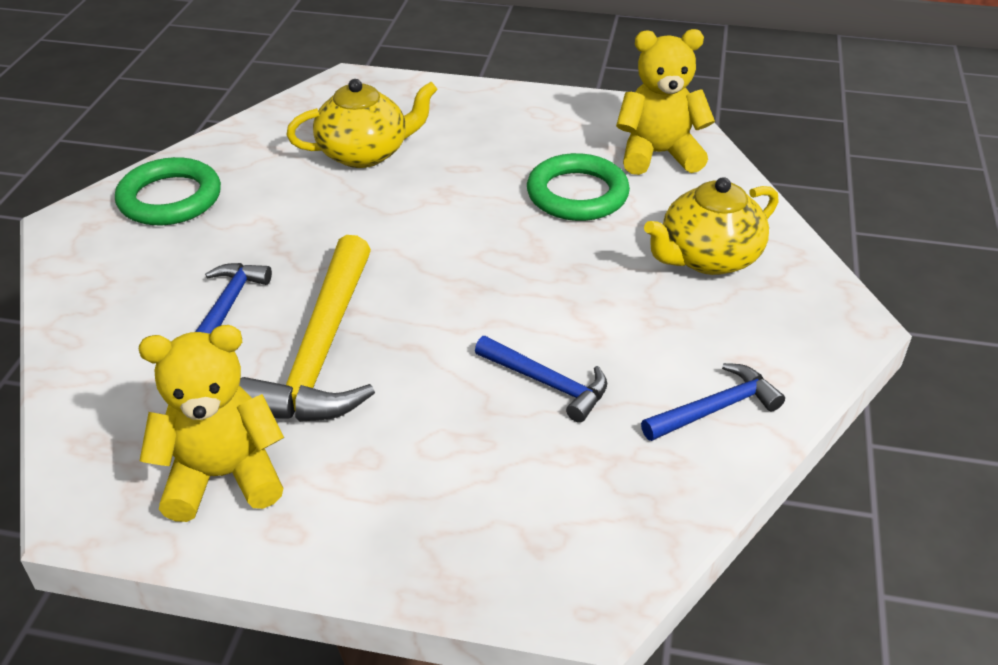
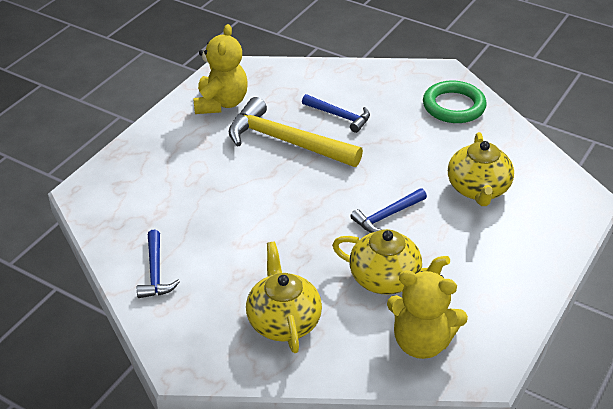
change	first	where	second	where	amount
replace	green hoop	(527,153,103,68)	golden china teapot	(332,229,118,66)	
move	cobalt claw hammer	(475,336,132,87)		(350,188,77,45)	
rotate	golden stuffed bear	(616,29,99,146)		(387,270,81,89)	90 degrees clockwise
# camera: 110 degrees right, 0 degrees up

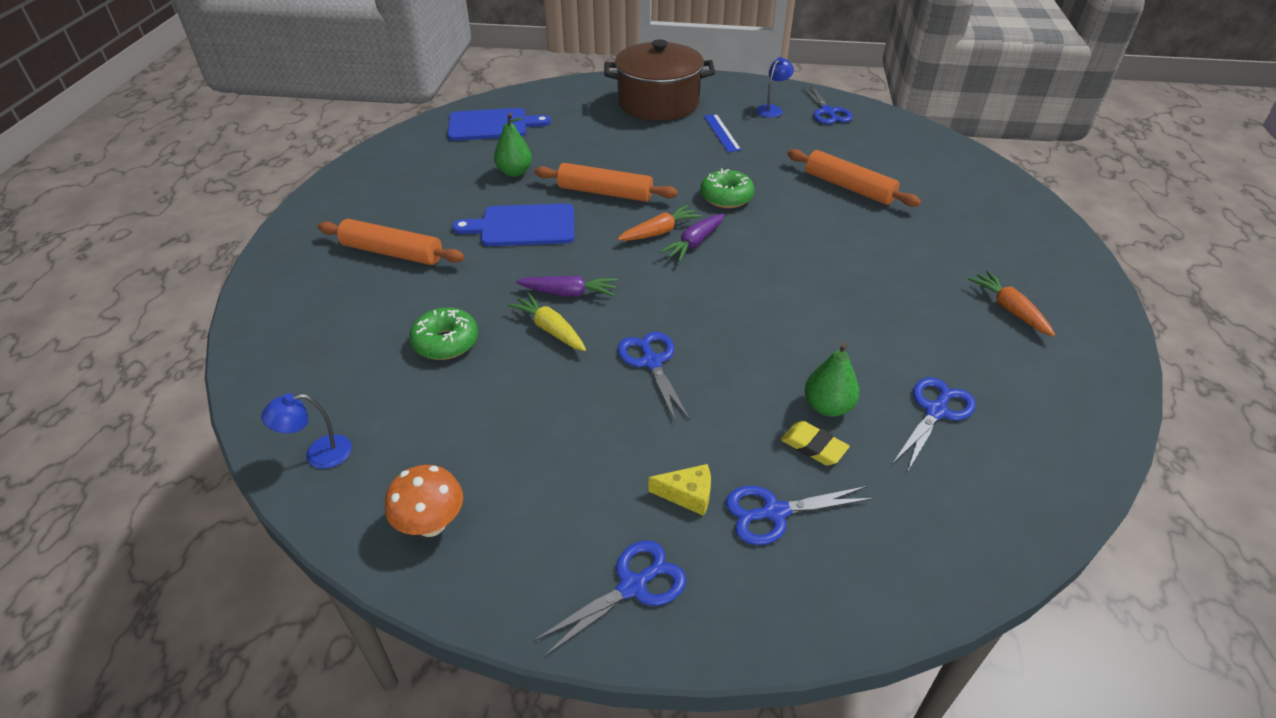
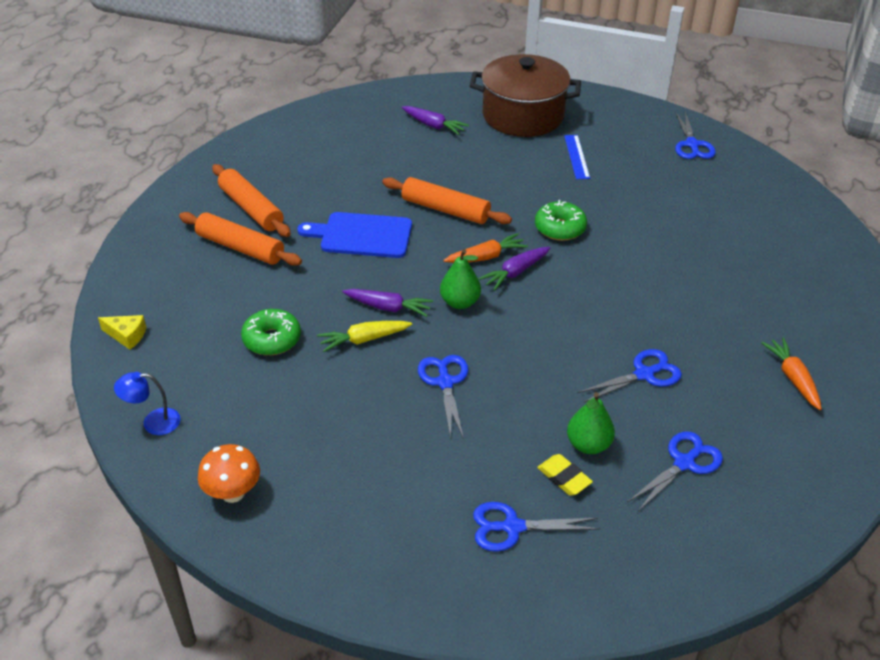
change	first	where	second	where	amount
move	golden cheese wedge	(648,464,63,52)		(98,315,48,35)	
move	orange-coloured rolling pin	(788,149,133,58)		(212,164,79,73)	
rotate	golden toy carrot	(507,292,79,59)		(317,321,95,31)	75 degrees counterclockwise
insert			royal purple toy carrot	(402,106,67,29)	
move	green toy pear	(494,113,38,64)		(440,249,41,60)	
move	cobalt shears	(533,540,153,117)		(577,349,105,53)	
delete	cobalt bread board	(448,108,103,33)			
delete	cobalt reading lamp	(756,57,38,61)			
# camera: 10 degrees right, 0 degrees up

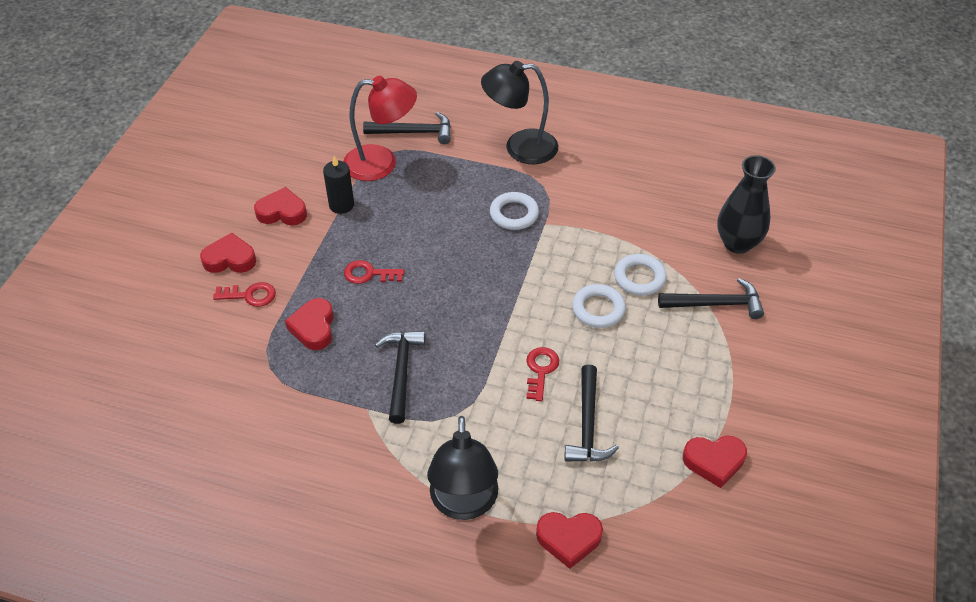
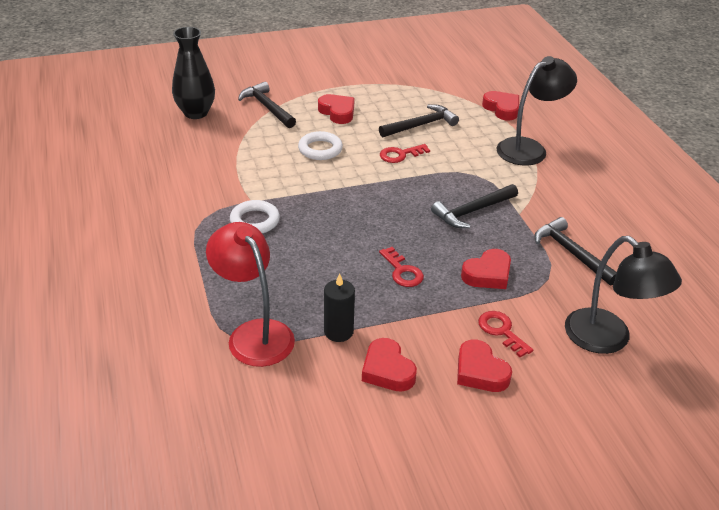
change	first	where	second	where	amount
move	red love heart	(683,435,64,53)		(318,94,37,30)	
move	ebony claw hammer	(363,112,88,32)		(534,217,83,68)	
move	ebony reading lamp	(481,61,77,103)		(565,236,117,118)	
delete	snow-white hoop	(614,254,52,42)			
# camera: 125 degrees left, 10 degrees down

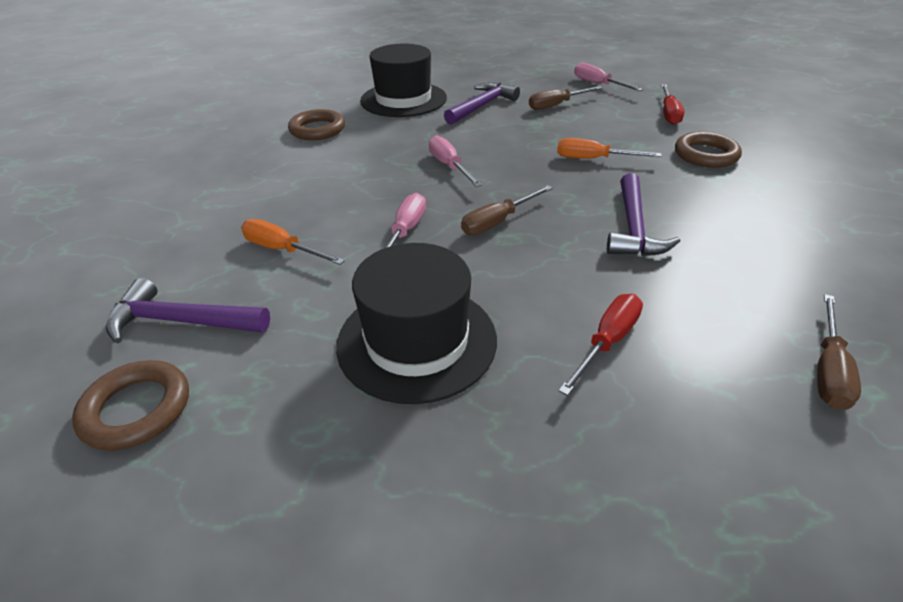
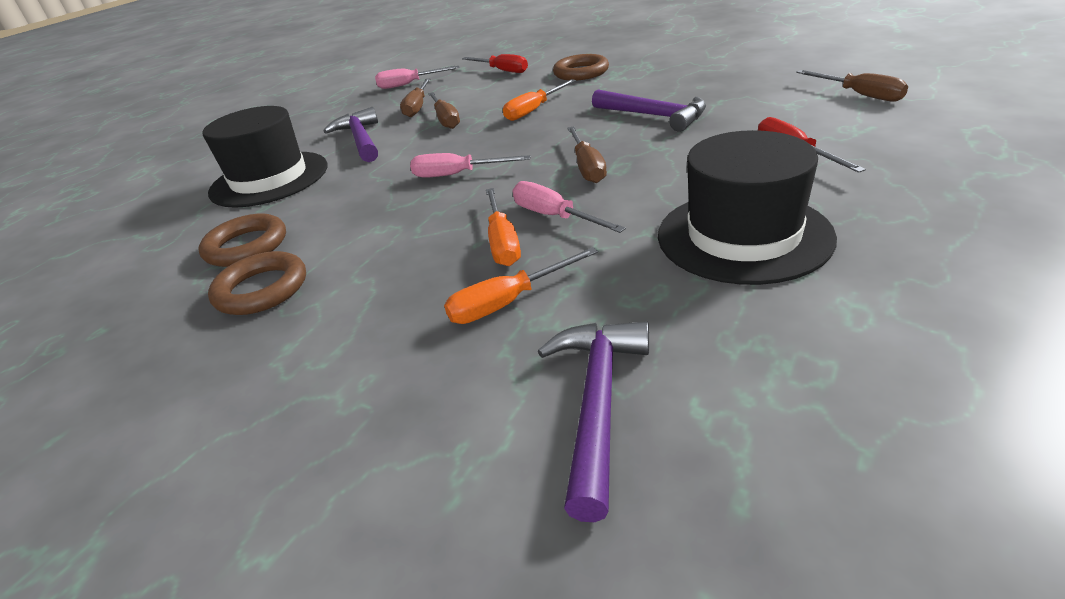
change	first	where	second	where	amount
move	brown hoop	(72,360,117,91)		(208,251,98,64)	
insert			brown screwdriver	(428,92,32,37)	
insert			orange-coloured screwdriver	(486,188,35,78)	
rotate	royal purple claw hammer	(106,278,164,66)		(538,321,111,201)	150 degrees clockwise
# camera: 55 degrees left, 5 degrees down

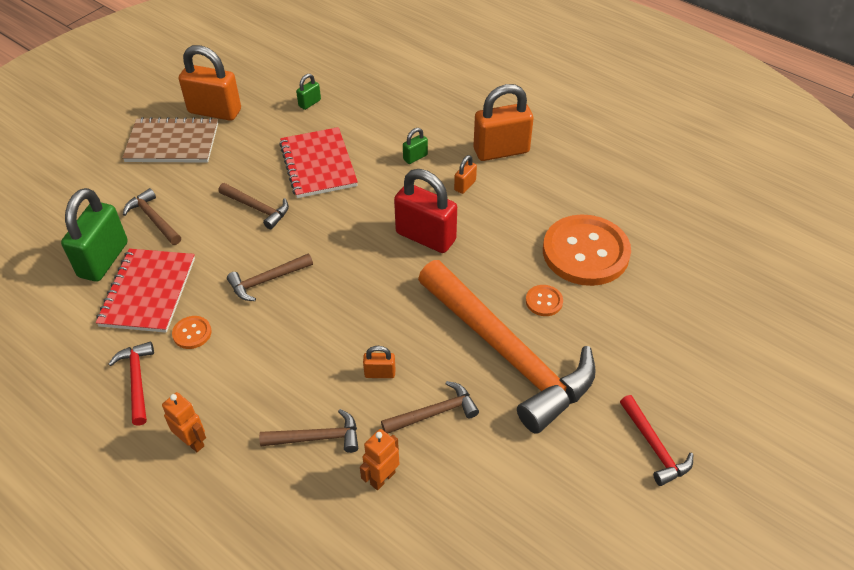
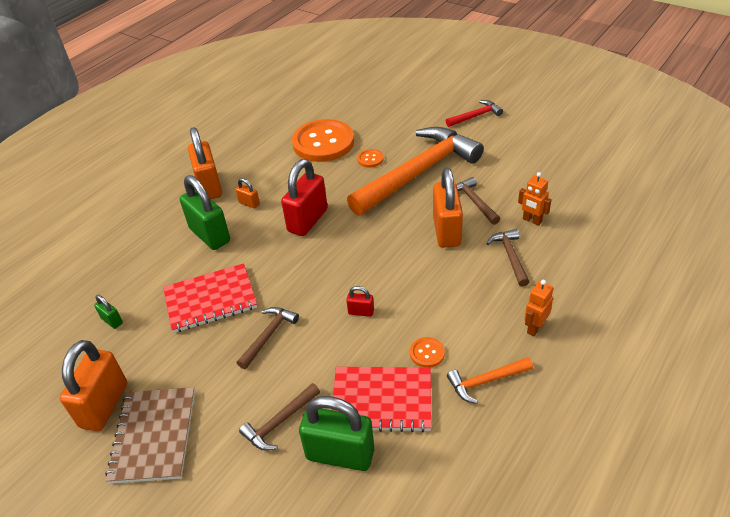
change	first	where	second	where	amount
resize	green small lock	(403,128,25,36)		(180,175,50,75)	x2.20
replace	brown claw hammer	(227,254,86,47)	red small lock	(346,286,28,31)	
resize	orange-coloured small lock	(363,346,32,32)		(433,167,30,81)	x2.20
recolor	red claw hammer	(108,342,46,84)	orange-coloured claw hammer	(447,357,86,47)	
# camera: 90 degrees left, 5 degrees down

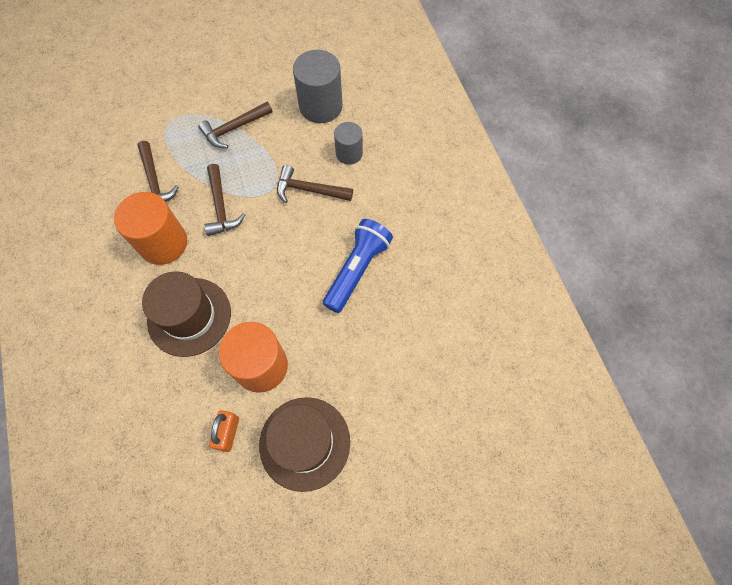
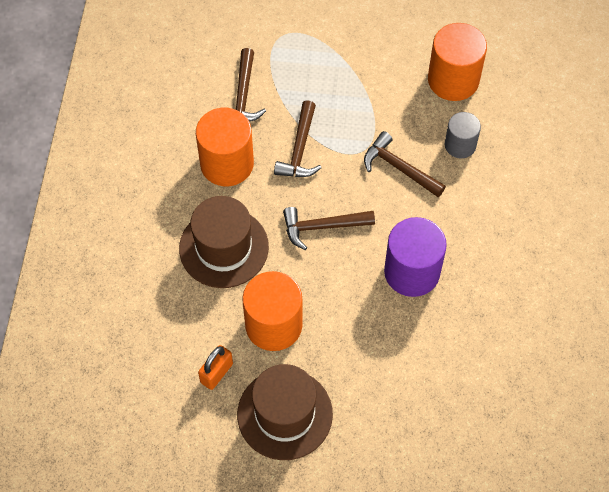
change	first	where	second	where	amount
move	brown claw hammer	(198,102,74,46)		(283,207,92,43)	
replace	cobalt flashlight	(323,219,70,94)	royal purple cylinder	(384,217,63,80)	
recolor	grey cylinder	(293,50,50,73)	orange-coloured cylinder	(428,23,59,78)	
# camera: 25 degrees right, 5 degrees down

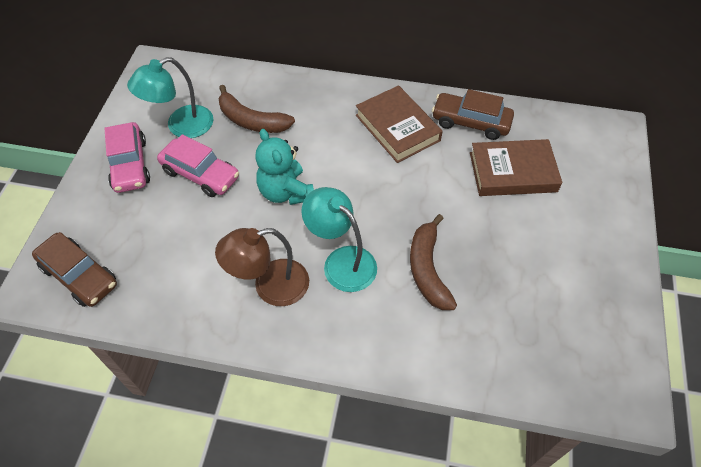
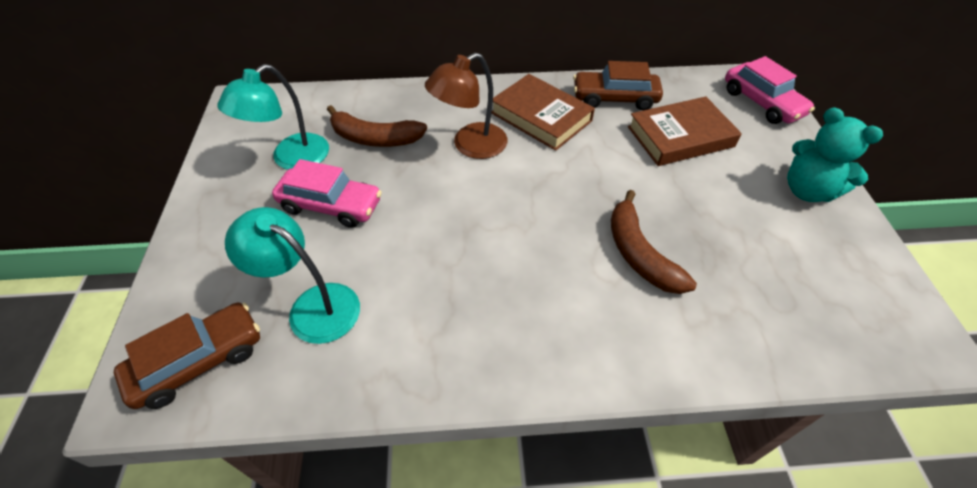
change	first	where	second	where	amount
rotate	brown car	(32,232,85,75)		(114,302,146,107)	60 degrees counterclockwise
move	teal reading lamp	(301,187,76,105)		(225,207,135,137)	
move	brown reading lamp	(215,228,94,78)		(425,53,83,106)	
move	rosy car	(104,122,46,71)		(725,56,90,68)	
move	teal stuffed bear	(255,129,59,76)		(787,107,96,95)	
# camera: 15 degrees left, 5 degrees down

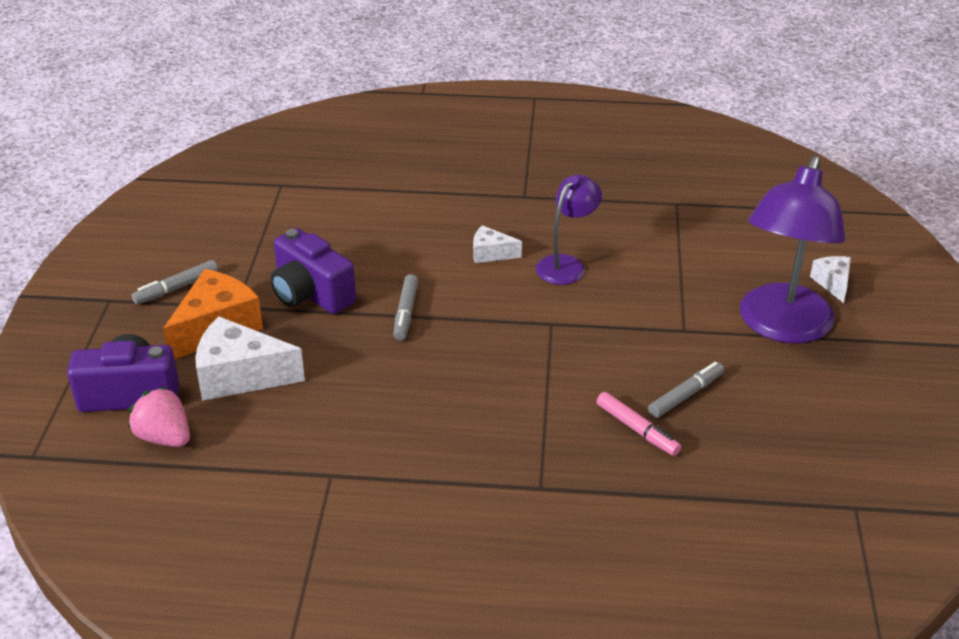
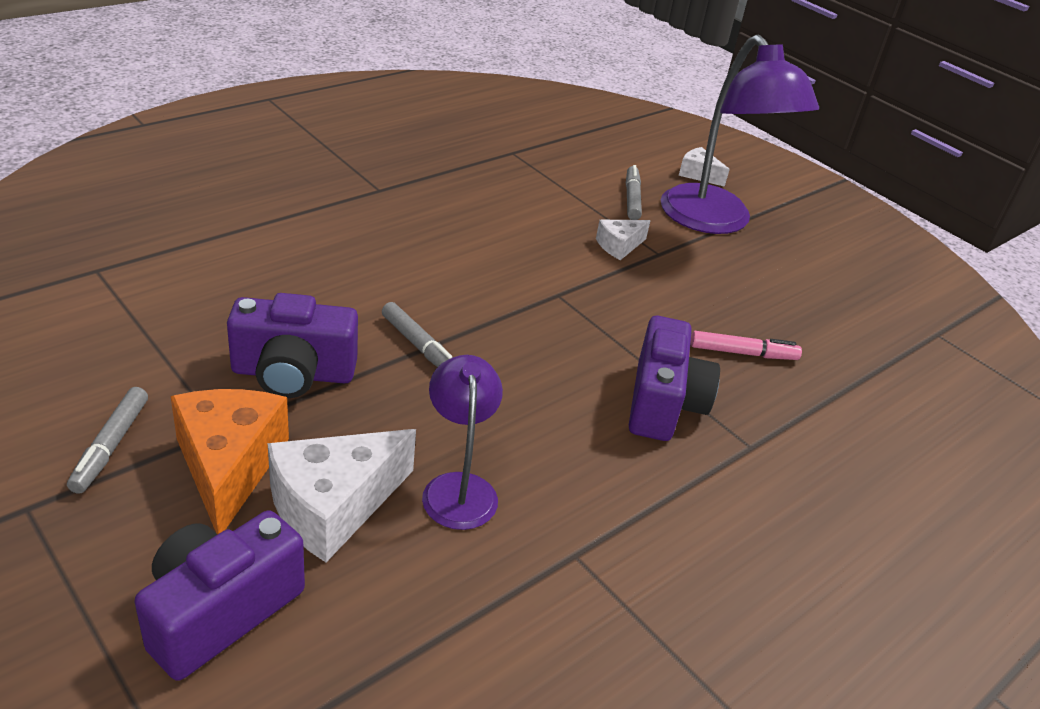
change	first	where	second	where	amount
move	royal purple reading lamp	(536,175,66,110)		(422,355,81,175)	
move	snow-white cheese wedge	(473,225,49,38)		(596,220,54,40)	
move	grey marker pen	(648,362,76,56)		(626,165,16,55)	
insert			royal purple photo camera	(629,316,91,125)	
delete	rosy strawberry	(128,387,62,60)			
# camera: 50 degrees left, 0 degrees up

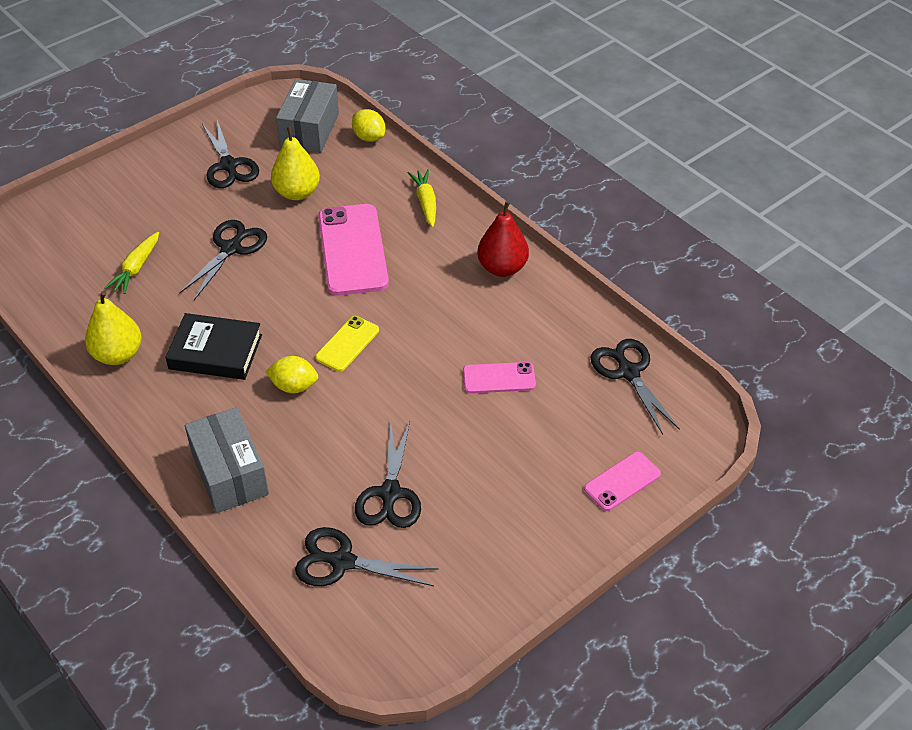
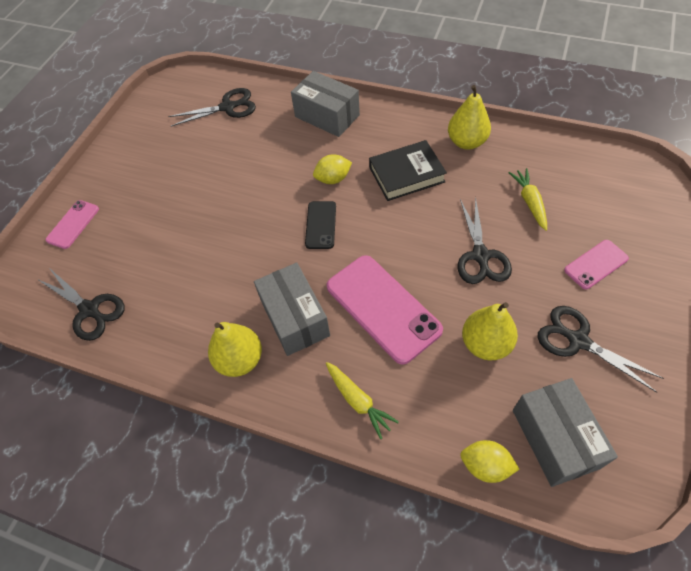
change	first	where	second	where	amount
recolor	red toy pear	(477,201,52,76)	golden toy pear	(208,322,54,55)	
insert			grey package	(254,263,76,93)	
recolor	golden mobile phone	(315,316,64,56)	ebony mobile phone	(305,201,31,48)	
move	rosy mobile phone	(463,362,73,31)		(564,240,65,49)	
delete	ebony shears	(355,421,66,107)			
# camera: 155 degrees right, 10 degrees up

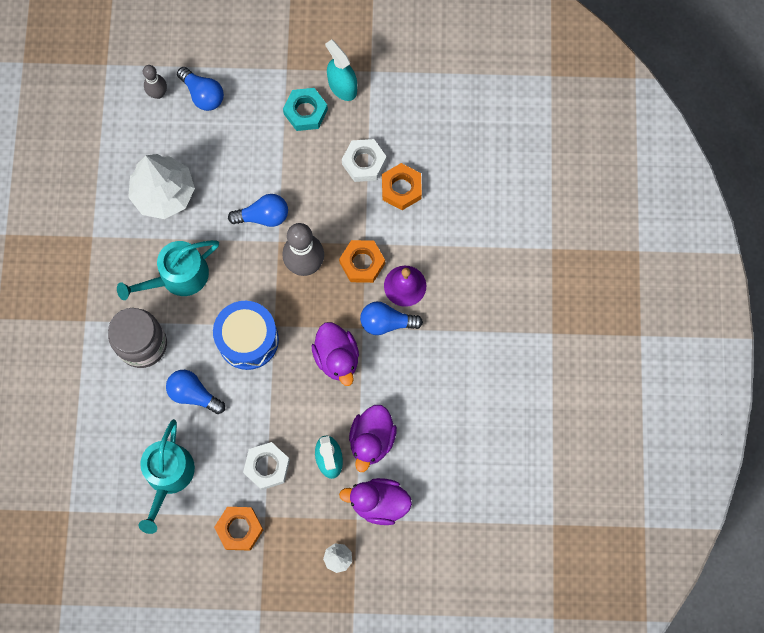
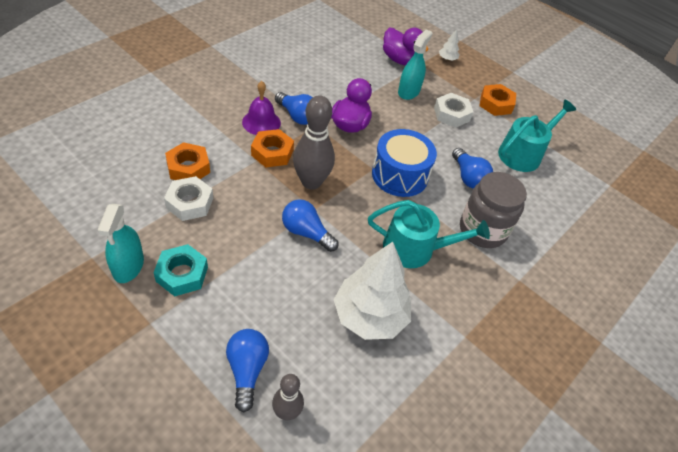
change	first	where	second	where	amount
delete	royal purple toy duck	(349,405,48,67)			
# camera: 145 degrees left, 25 degrees down

